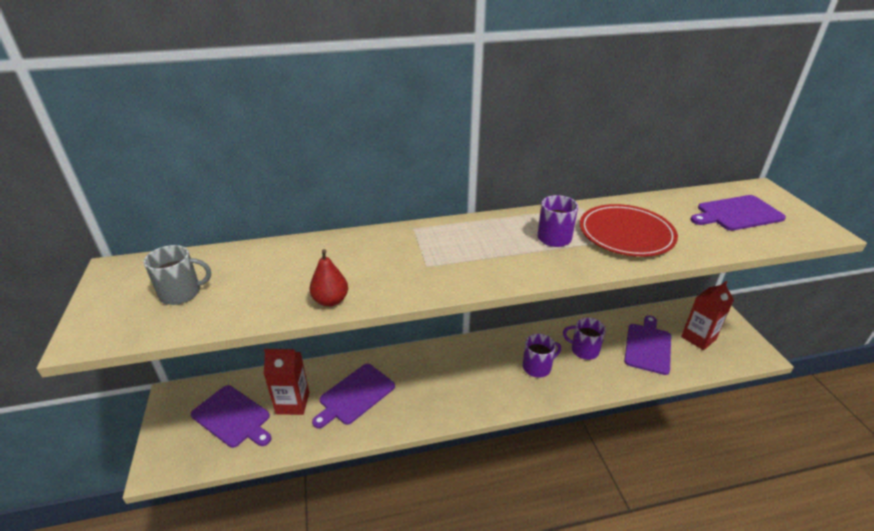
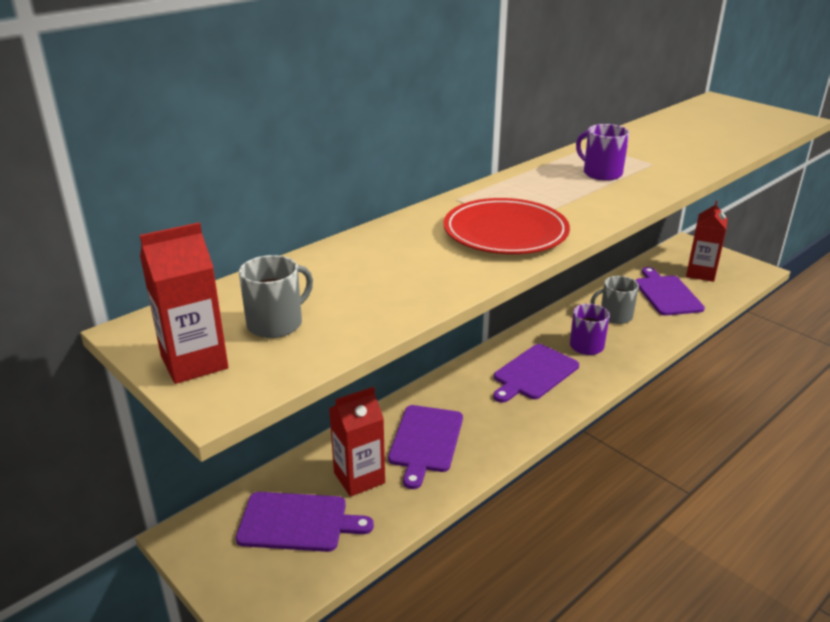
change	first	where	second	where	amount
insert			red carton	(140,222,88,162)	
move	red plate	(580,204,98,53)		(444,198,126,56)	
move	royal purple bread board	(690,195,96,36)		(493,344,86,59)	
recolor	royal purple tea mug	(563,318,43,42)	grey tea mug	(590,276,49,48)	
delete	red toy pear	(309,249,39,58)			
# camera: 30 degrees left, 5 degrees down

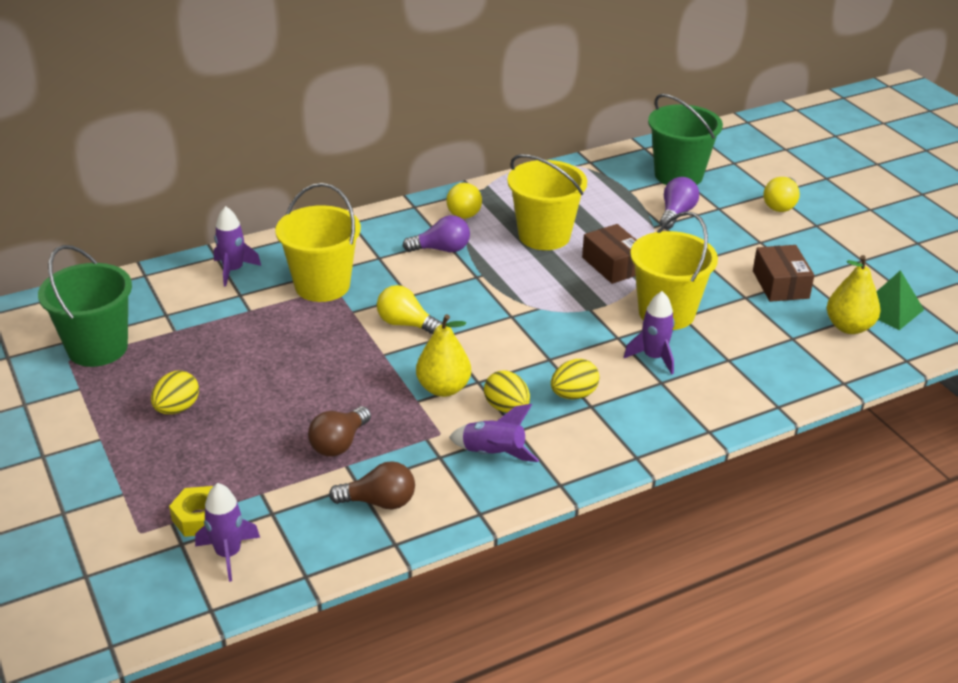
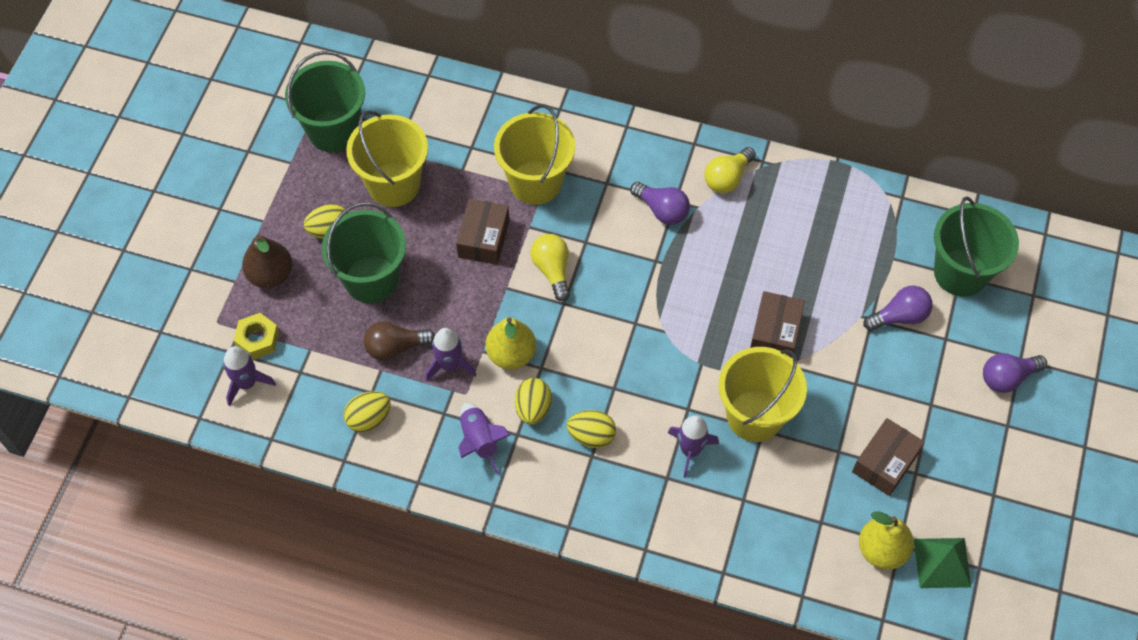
change	first	where	second	where	amount
insert			brown toy pear	(242,234,50,54)	
insert			green sand bucket	(322,202,84,101)	
replace	brown bulb	(329,461,86,48)	golden toy egg	(344,391,46,41)	
move	golden sand bucket	(507,154,80,96)		(346,110,82,97)	
move	royal purple rocket	(214,206,47,81)		(425,328,51,54)	
insert			brown package	(456,199,54,66)	
recolor	golden bulb	(763,177,37,35)	royal purple bulb	(983,353,64,40)	
# camera: 45 degrees right, 25 degrees up

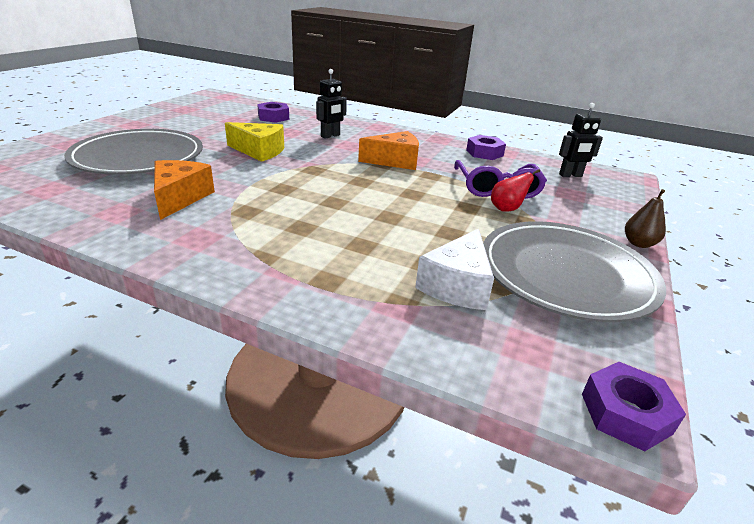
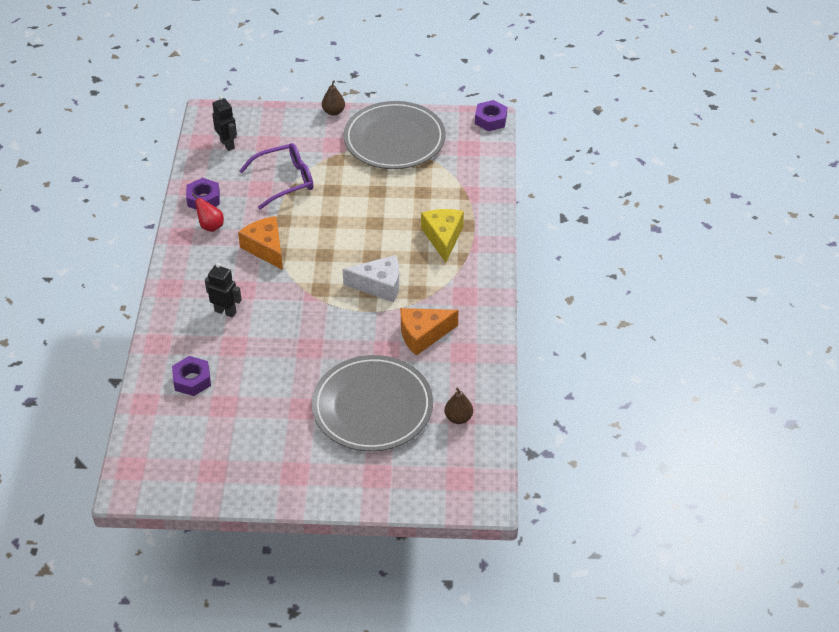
change	first	where	second	where	amount
move	red toy pear	(491,169,49,43)		(192,193,32,39)	
move	snow-white cheese wedge	(415,229,79,81)		(342,255,57,48)	
move	golden cheese wedge	(225,122,59,40)		(421,209,43,53)	
insert			brown toy pear	(444,388,29,36)	
# camera: 110 degrees left, 15 degrees up

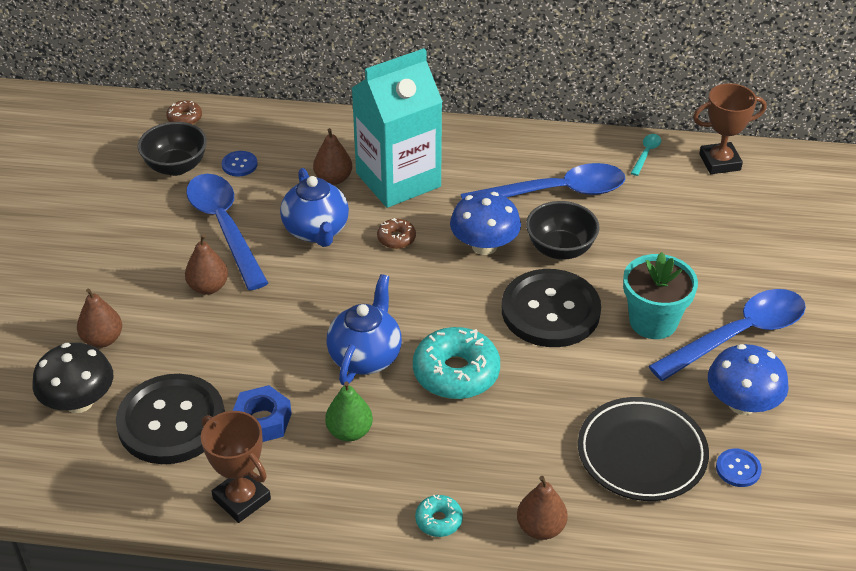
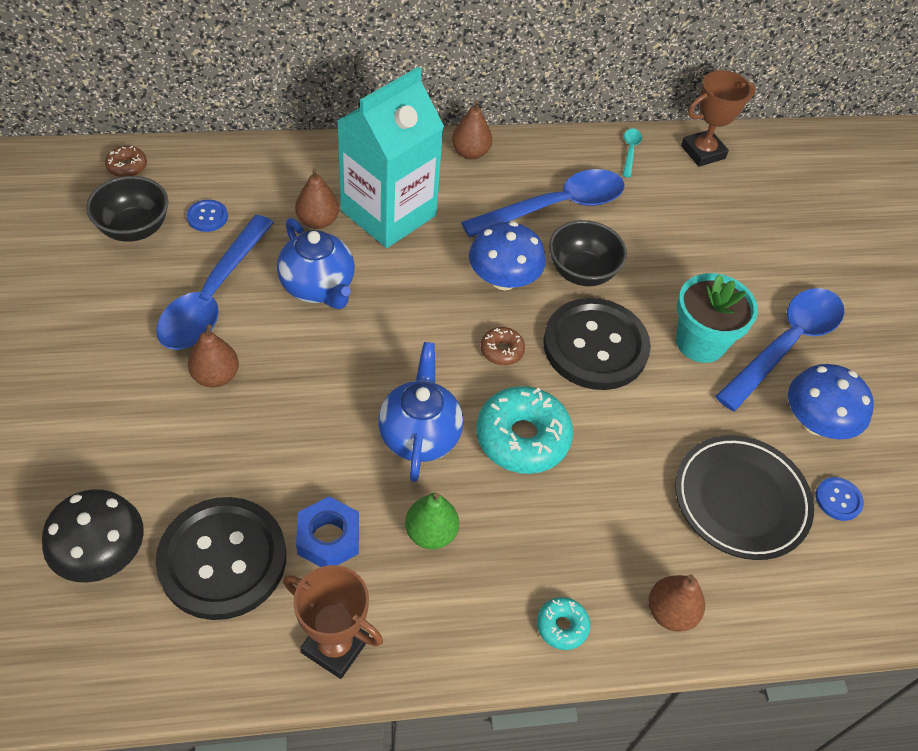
change	first	where	second	where	amount
rotate	cobalt teaspoon	(186,174,82,116)		(156,215,118,135)	120 degrees counterclockwise
move	brown toy pear	(77,289,45,59)		(452,100,40,59)	
move	brown glazed donut	(377,218,39,31)		(481,327,44,38)	
# camera: 20 degrees left, 10 degrees up

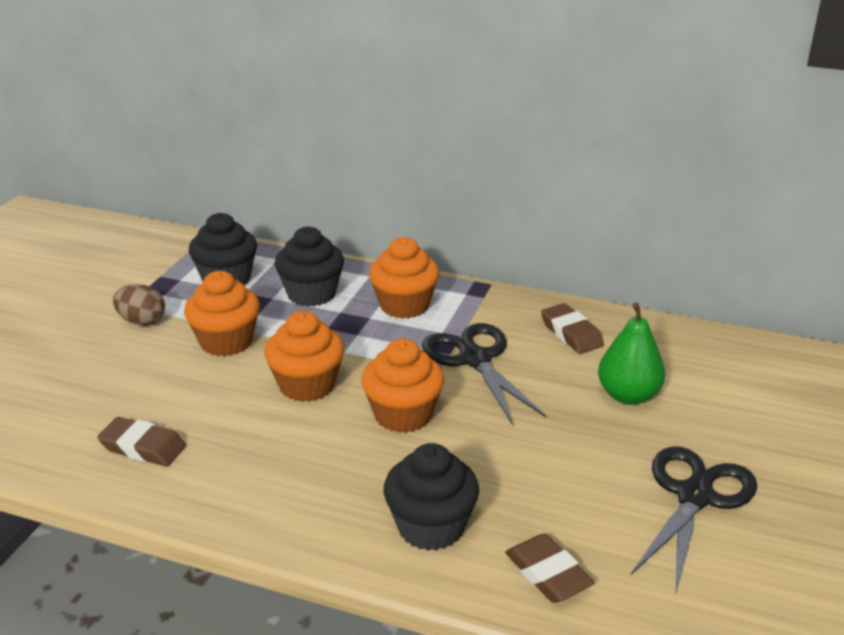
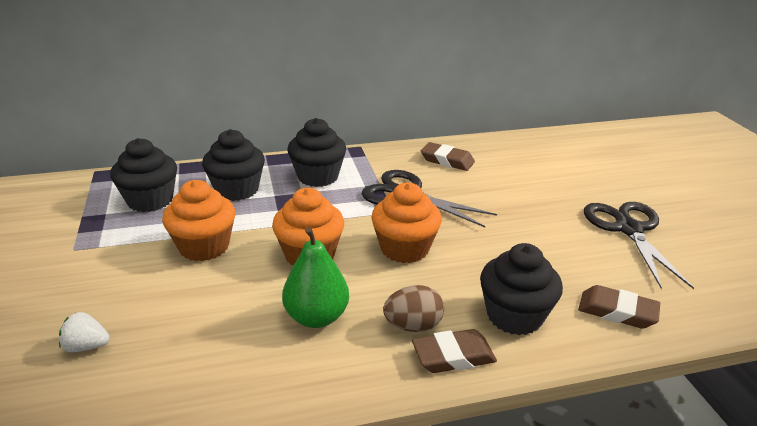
change	first	where	second	where	amount
insert			snow-white strawberry	(59,312,51,40)	
move	green toy pear	(598,302,67,103)		(282,227,67,101)	
recolor	orange-coloured fairy cake	(369,237,70,82)	ebony fairy cake	(288,118,58,69)	
move	brown toy egg	(113,284,52,42)		(383,285,61,47)	
move	brown eraser	(97,417,89,49)		(412,329,85,44)	
# camera: 35 degrees left, 0 degrees up

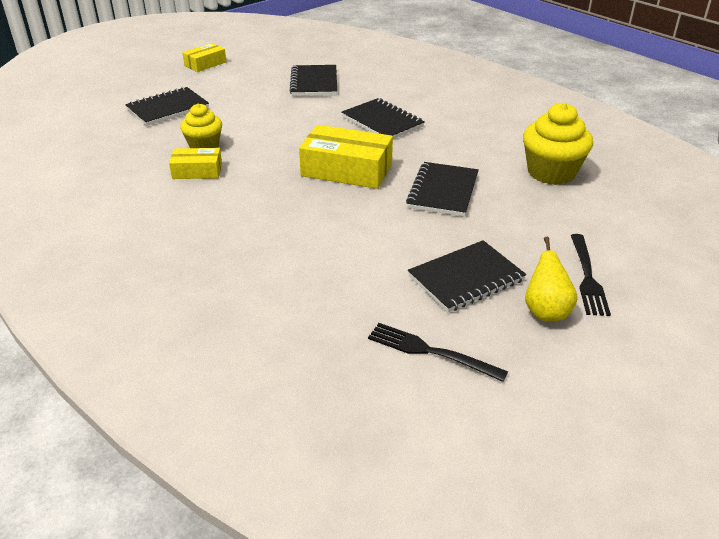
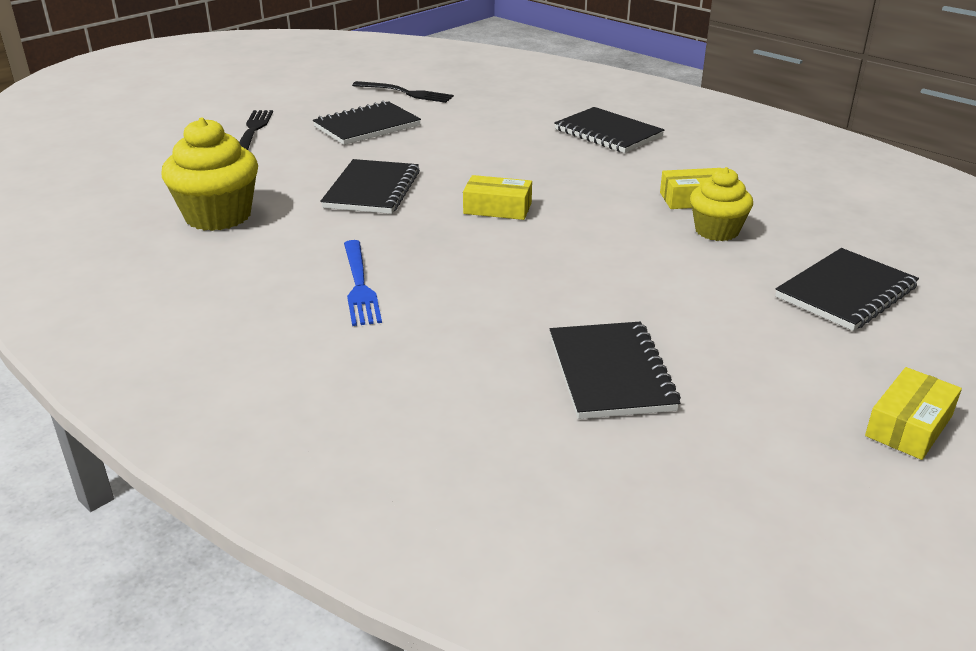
change	first	where	second	where	amount
insert			cobalt dinner fork	(344,240,38,86)	
resize	golden package	(299,125,94,64)		(463,175,69,45)	x0.57
move	ebony notebook	(341,98,84,41)		(554,107,110,46)	
delete	golden toy pear	(525,237,52,84)			
# camera: 175 degrees right, 5 degrees down

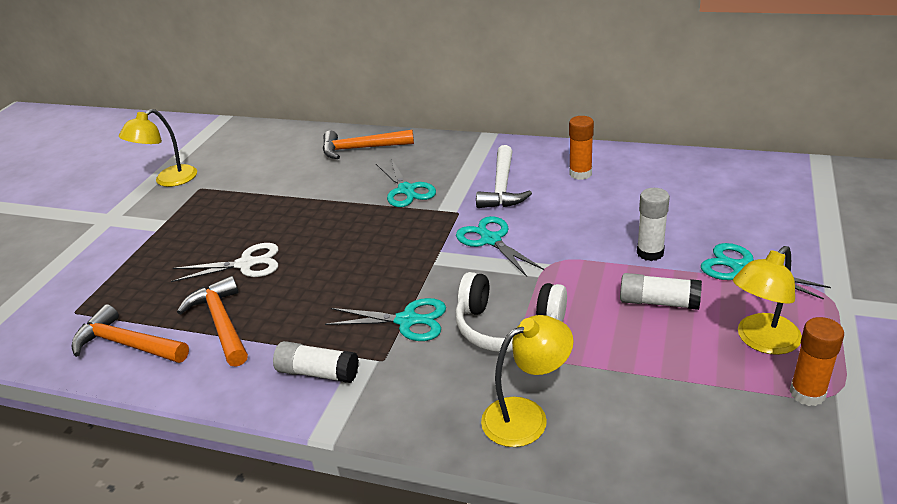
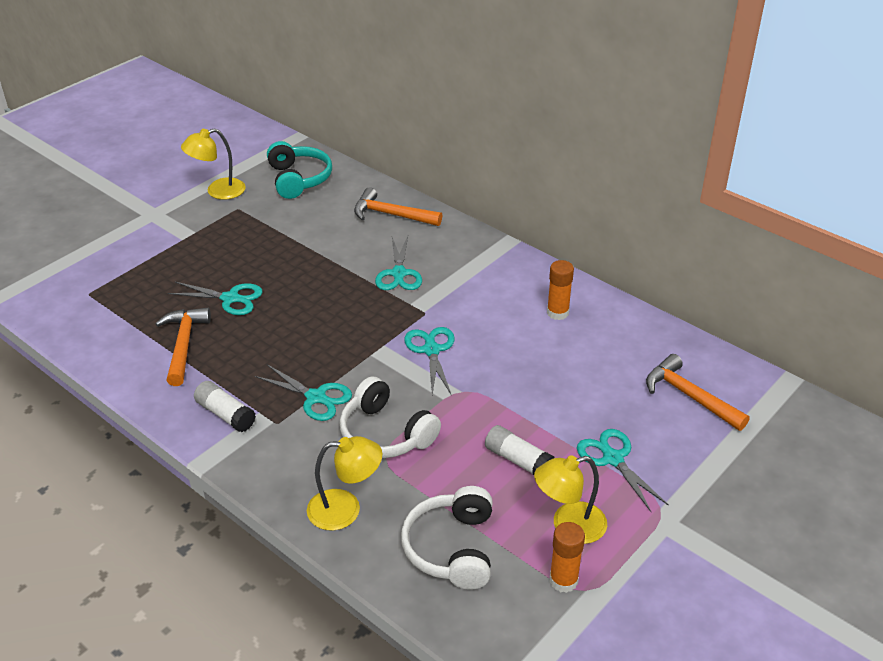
change	first	where	second	where	amount
recolor	snow-white shears	(171,243,107,39)	teal shears	(168,282,95,33)	
insert			teal headset	(267,141,65,58)	
insert			snow-white headset	(401,486,91,104)	
move	orange-coloured claw hammer	(71,304,118,59)		(646,354,103,77)	
delete	snow-white claw hammer	(476,145,56,63)			
delete	snow-white stick of glue	(637,188,33,73)			
# camera: 20 degrees right, 5 degrees up

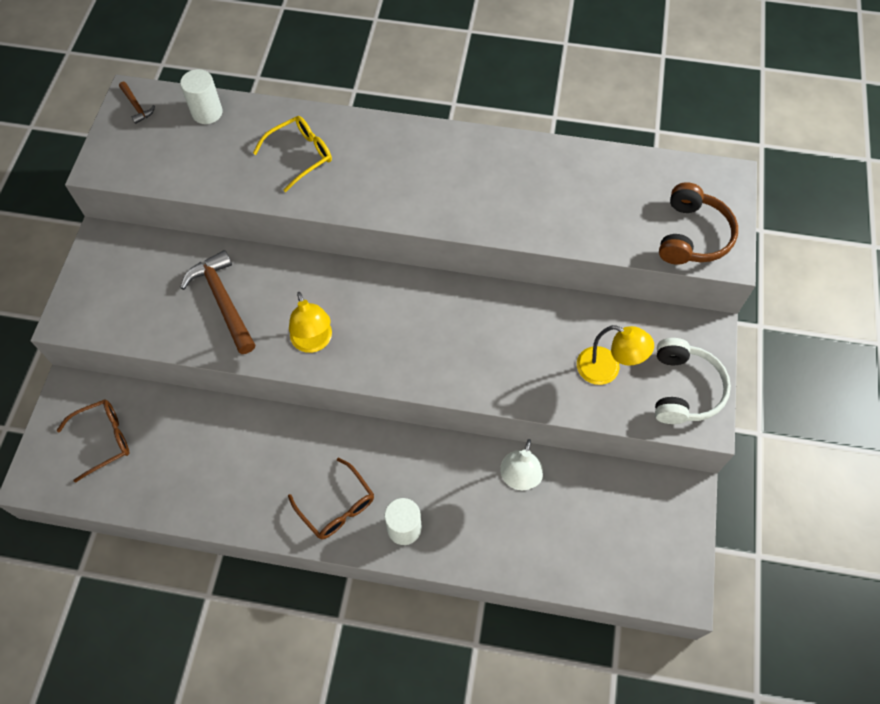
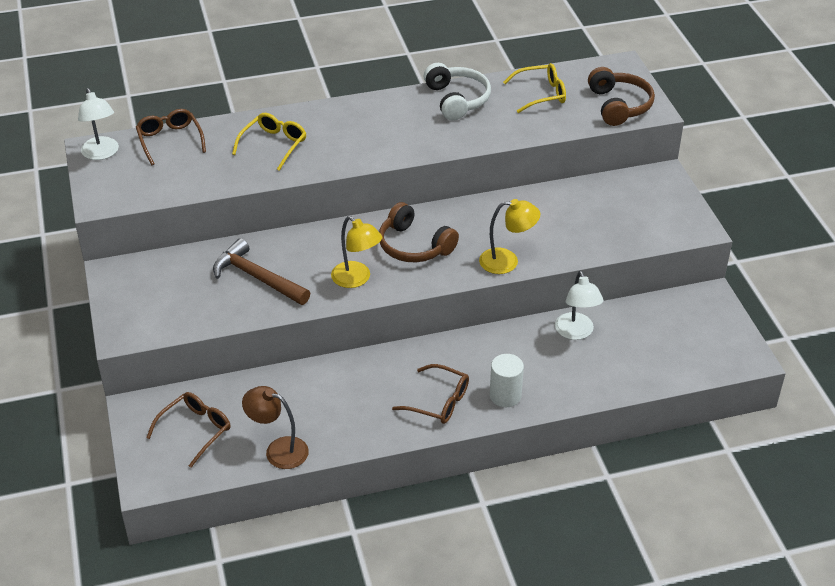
change	first	where	second	where	amount
replace	brown claw hammer	(119,82,36,42)	snow-white reading lamp	(78,88,41,72)	
replace	snow-white cylinder	(180,69,43,55)	brown eyeglasses	(136,109,70,56)	
insert			brown reading lamp	(242,386,67,83)	
insert			brown headset	(379,202,80,60)	
move	snow-white headset	(655,338,76,86)		(424,63,67,57)	
move	golden reading lamp	(577,325,77,60)		(479,199,61,75)	
insert			golden eyeglasses	(503,63,63,50)	
# camera: 25 degrees left, 20 degrees down

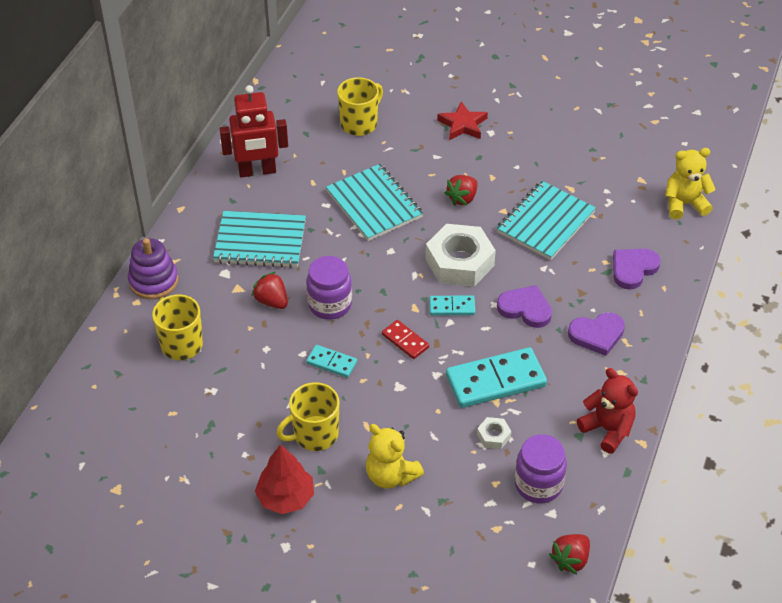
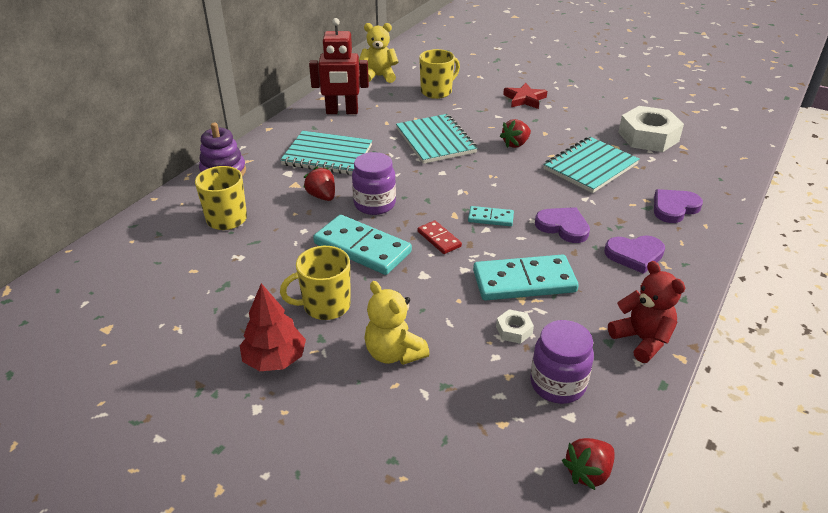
change	first	where	second	where	amount
resize	teal domino tile	(306,345,51,33)		(313,215,99,60)	x1.96
move	golden stuffed bear	(665,148,51,71)		(359,23,40,60)	
move	snow-white hex nut	(426,224,70,63)		(618,106,66,46)	
# camera: 10 degrees right, 10 degrees down

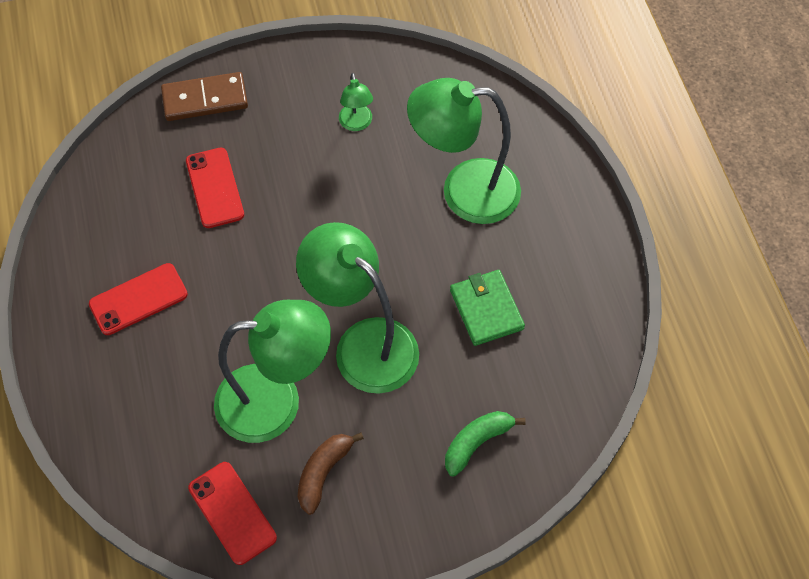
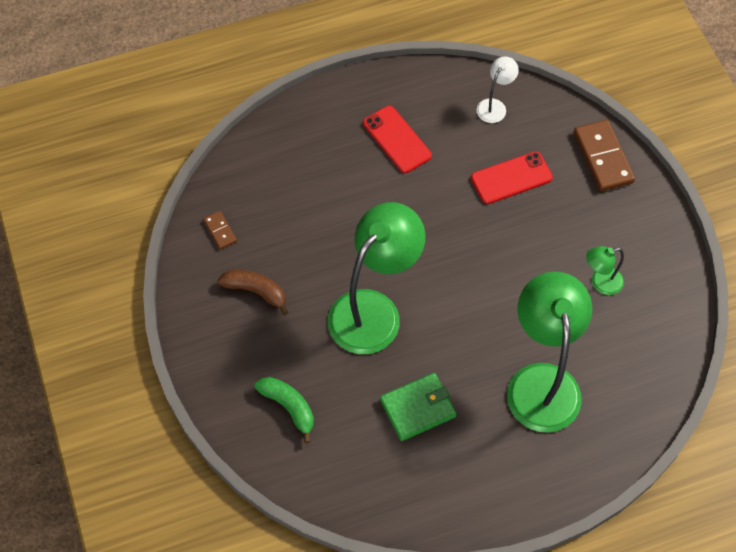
change	first	where	second	where	amount
replace	red mobile phone	(188,462,89,103)	brown domino tile	(203,211,34,38)	
insert			snow-white reading lamp	(477,57,42,66)	
delete	green reading lamp	(214,300,117,143)			
# camera: 85 degrees right, 0 degrees up

